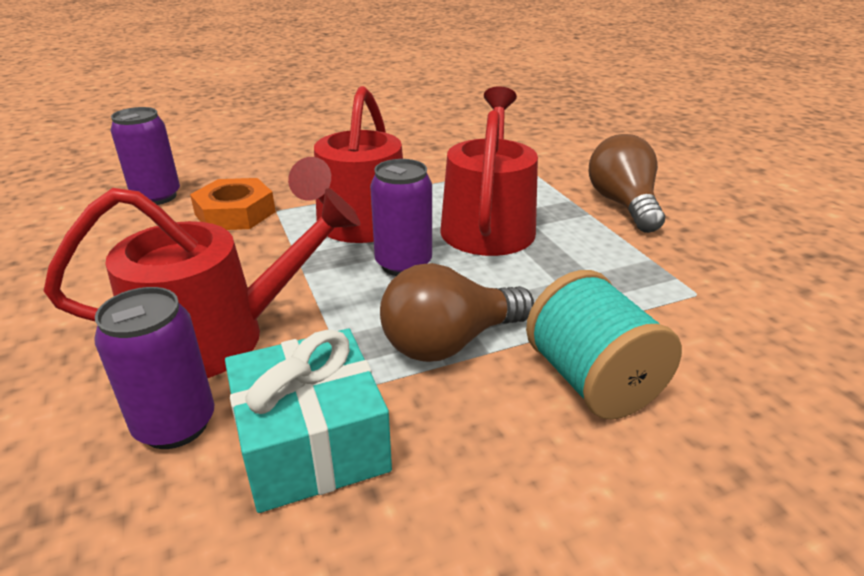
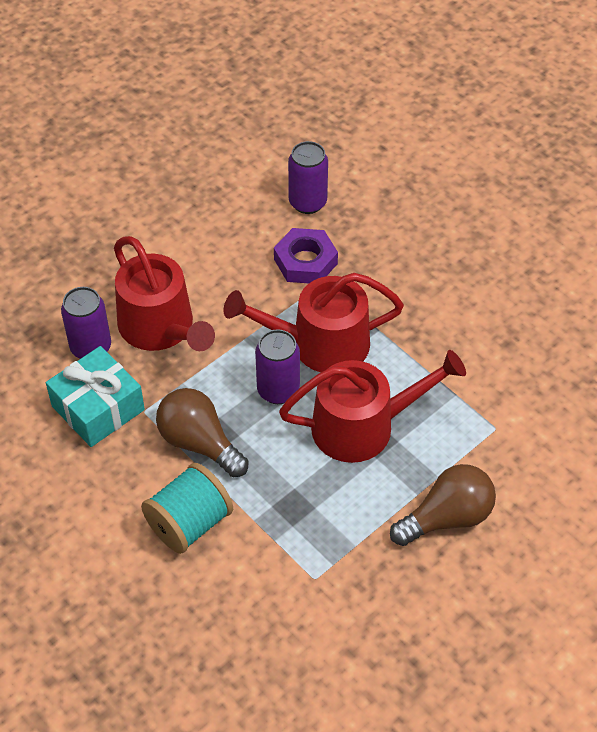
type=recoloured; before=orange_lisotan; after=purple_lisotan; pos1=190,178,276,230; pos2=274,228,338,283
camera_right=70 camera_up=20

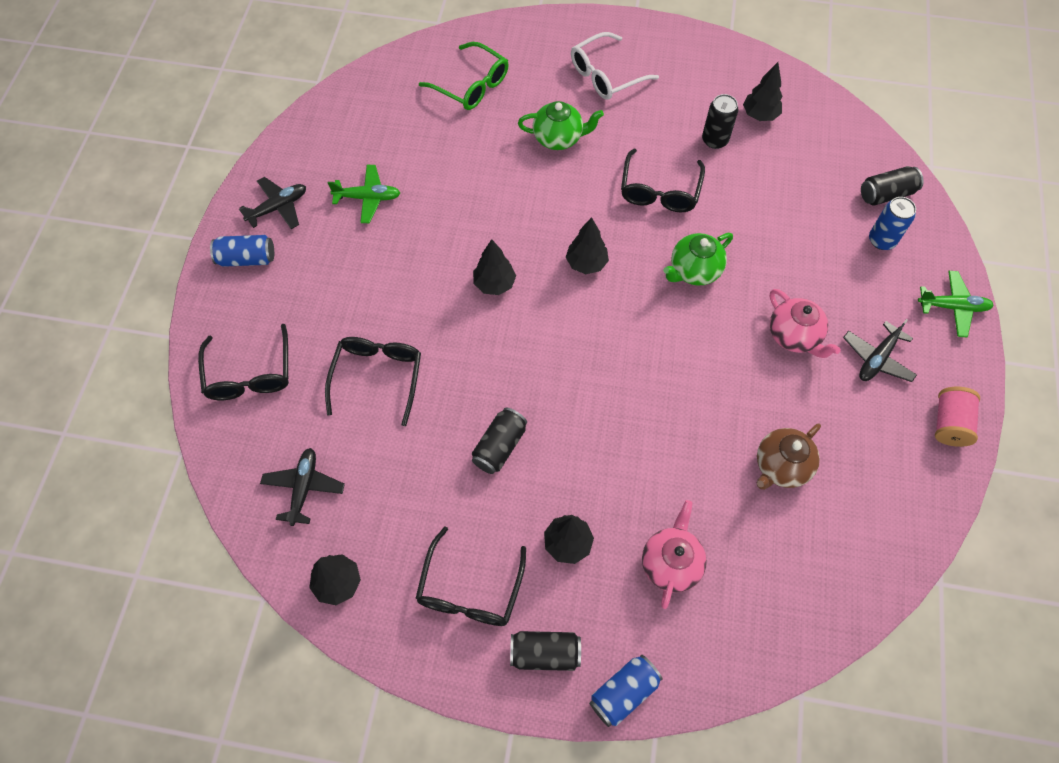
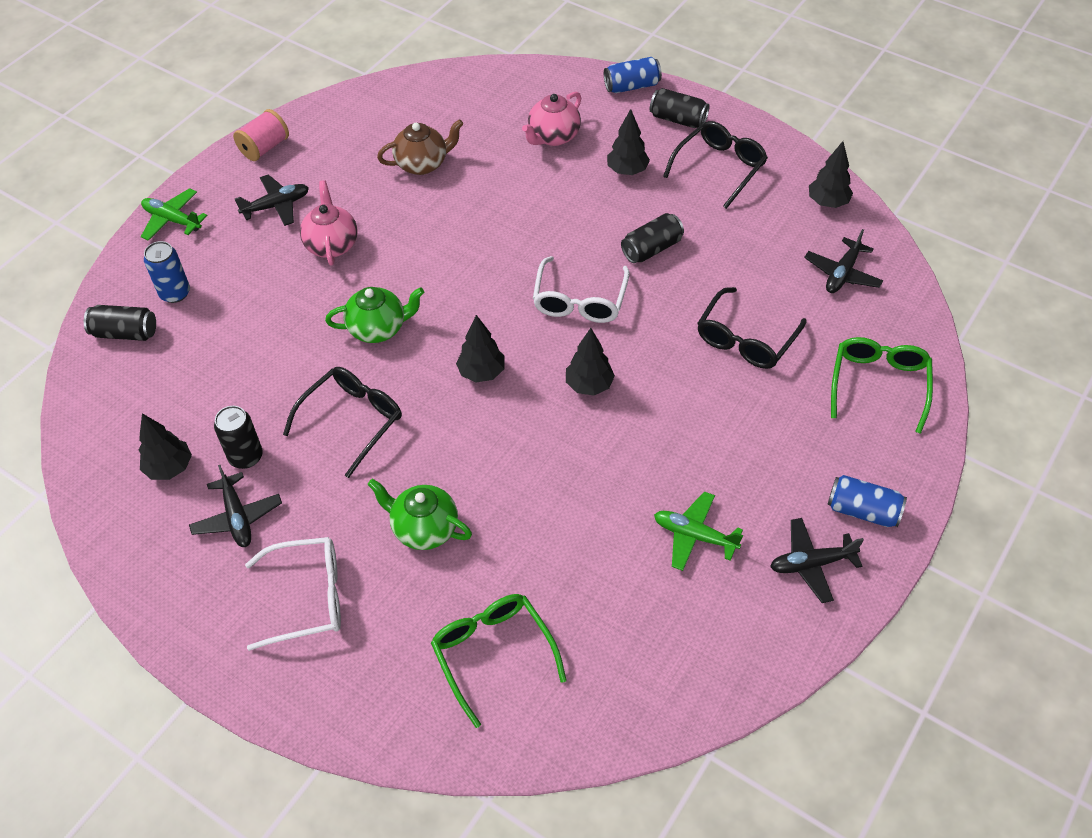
type=recoloured; before=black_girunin; after=green_girunin; pos1=198,324,289,400; pos2=831,337,933,434
type=added; after=white_girunin; pos2=533,256,630,323
type=added; after=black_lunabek; pos2=189,465,282,547
camera_right=-155 camera_up=-10

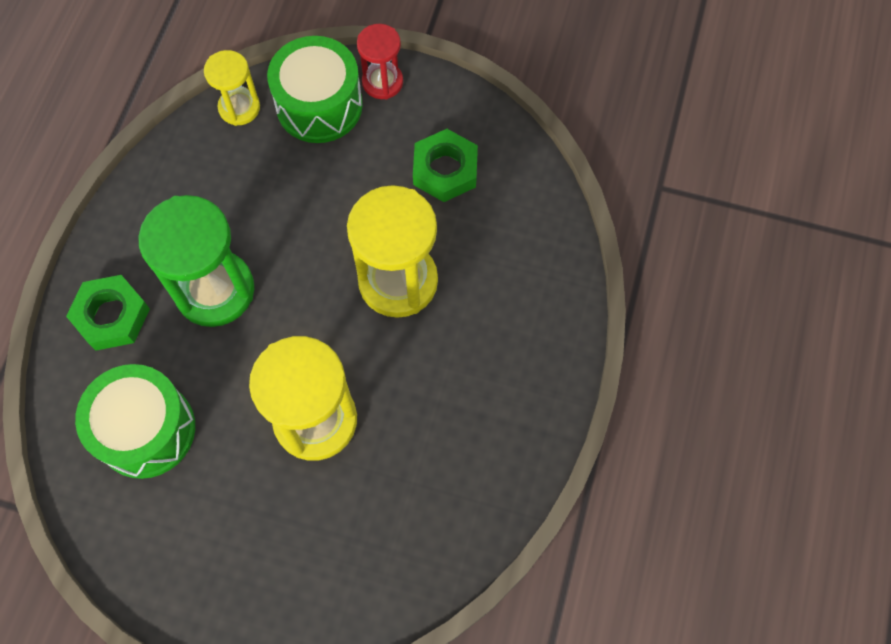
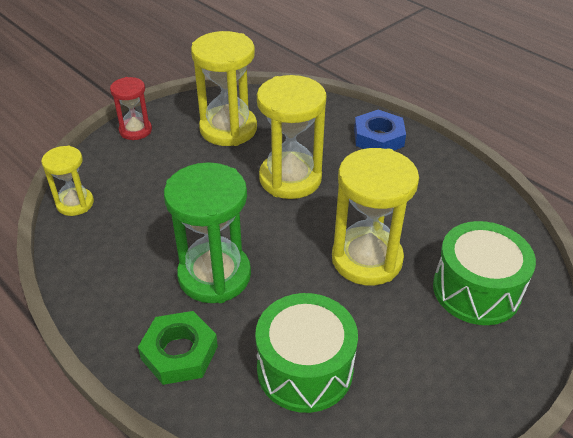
type=moved; before=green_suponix; pos1=267,36,363,143; pos2=433,221,536,325
type=replaced; before=green_lisotan; after=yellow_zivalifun; pos1=413,129,478,202; pos2=191,31,257,146
type=added; after=blue_lisotan; pos2=354,110,406,150
camera_right=-60 camera_up=-25

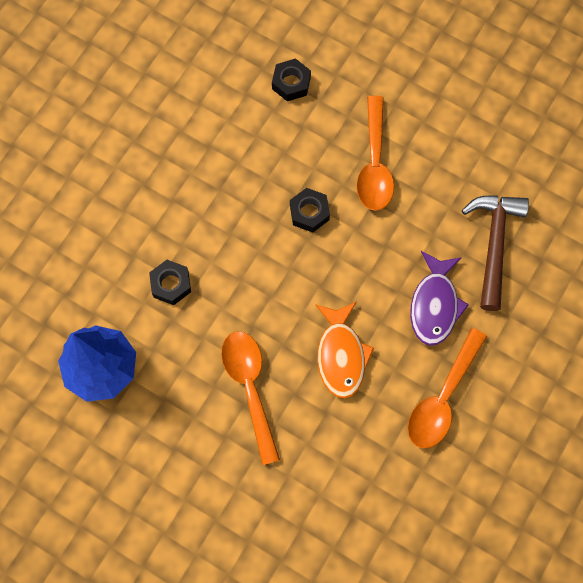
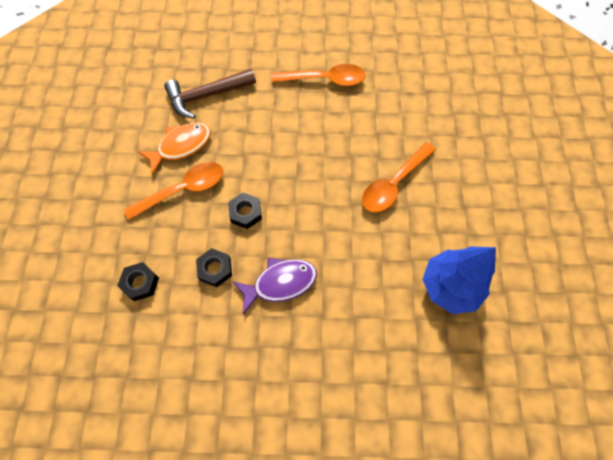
type=moved; before=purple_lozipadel; pos1=410,251,469,345; pos2=233,258,317,315
type=moved; before=black_lisotan; pos1=149,260,191,305; pos2=196,248,232,287
type=moved; before=orange_lozipadel; pos1=315,302,374,398; pos2=138,123,211,176
camera_right=-120 camera_up=-5

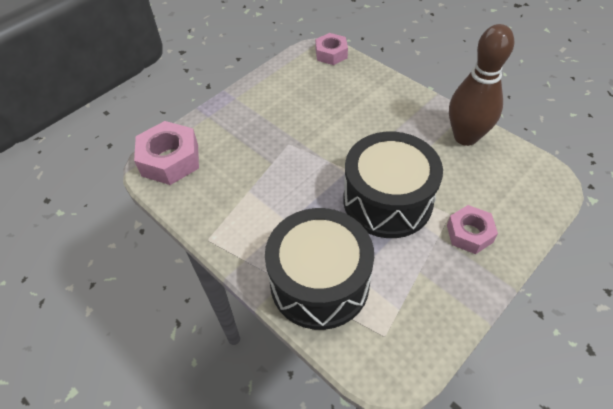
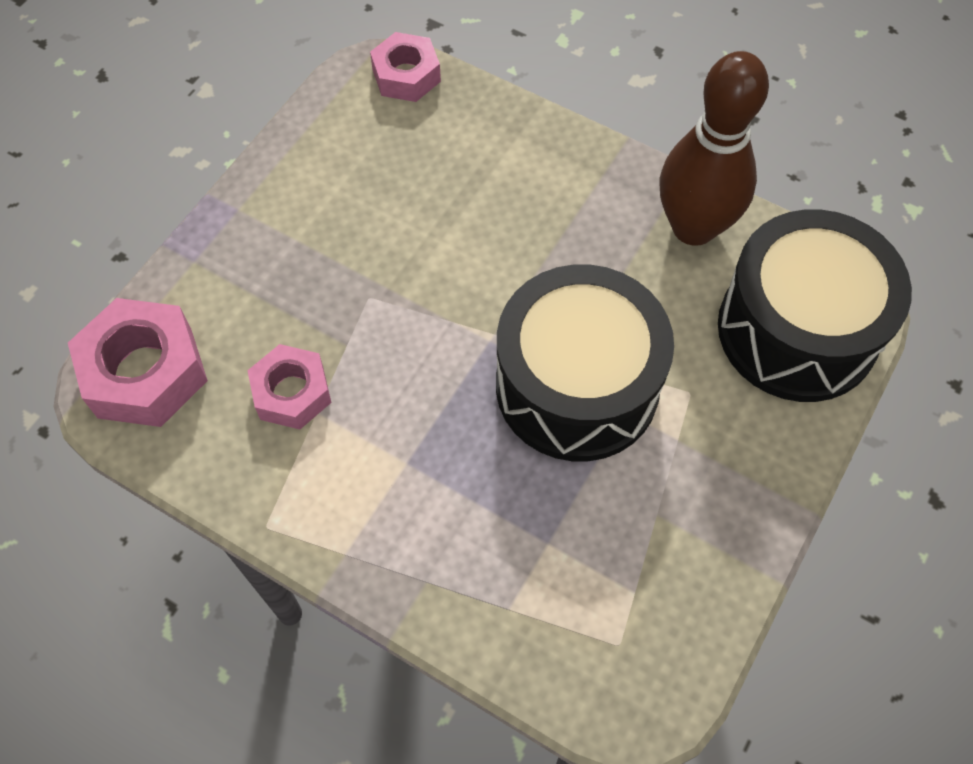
type=moved; before=pink_lisotan; pos1=447,205,498,254; pos2=247,344,332,429
type=moved; before=black_suponix; pos1=265,208,374,330; pos2=718,209,912,402
camera_right=-15 camera_up=10

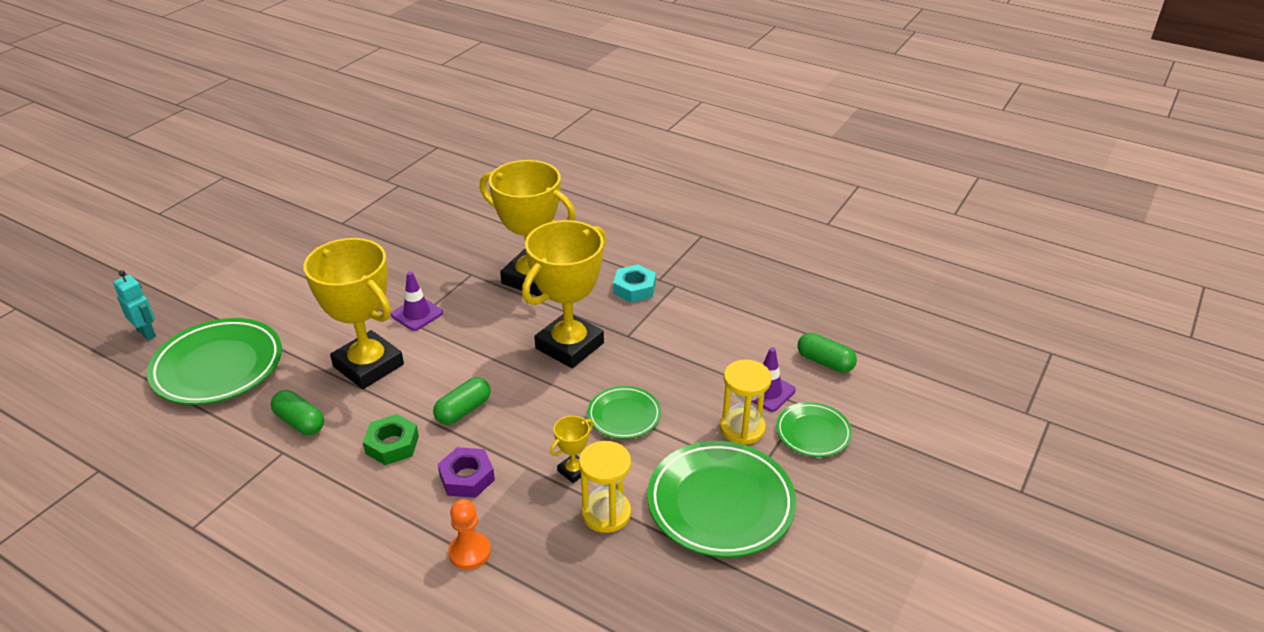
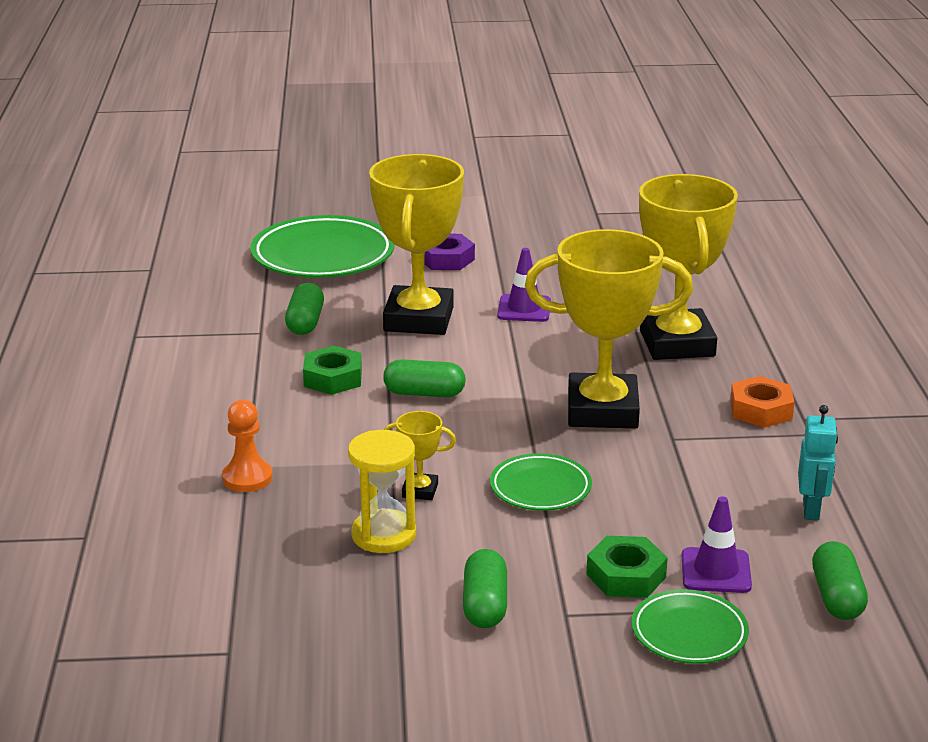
type=recoloured; before=turquoise_lisotan; after=orange_lisotan; pos1=613,265,656,303; pos2=730,376,794,428
type=moved; before=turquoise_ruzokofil; pos1=113,270,156,340; pos2=798,405,838,521
type=replaced; before=yellow_zivalifun; after=green_lisotan; pos1=720,360,772,445; pos2=586,536,668,598
type=replaced; before=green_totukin; after=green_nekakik; pos1=647,441,796,558; pos2=463,549,507,628
type=moved; before=purple_lisotan; pos1=438,447,495,498; pos2=424,234,475,270
camera_right=55 camera_up=-10

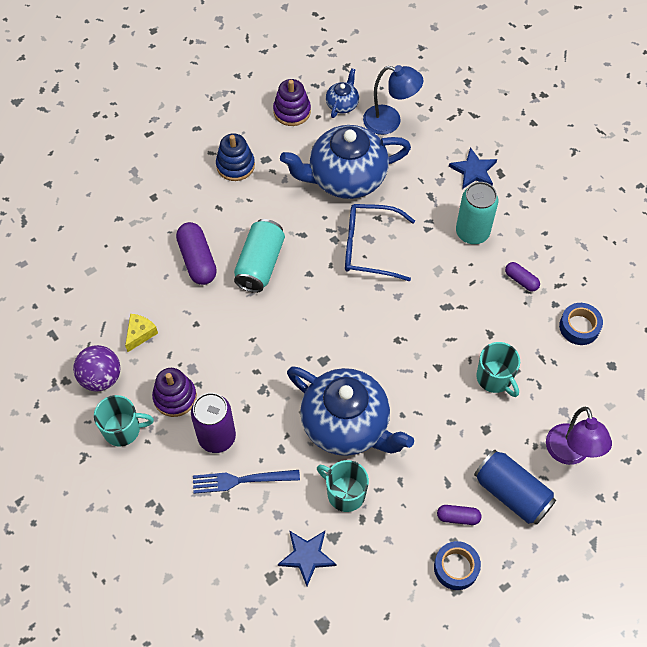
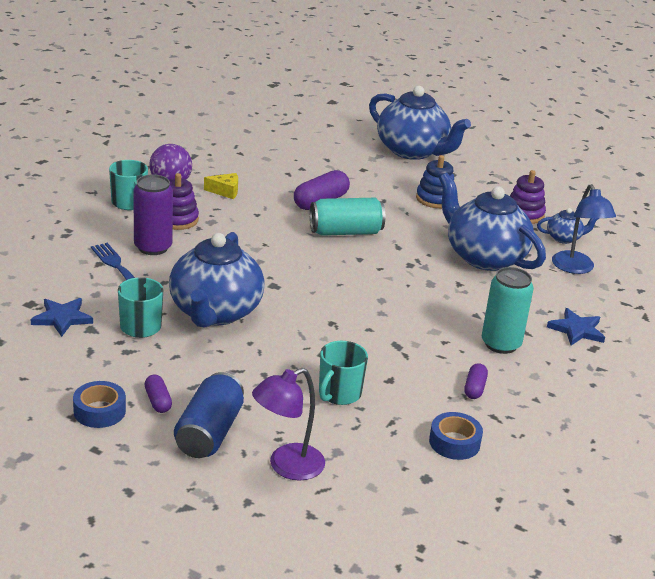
type=removed; before=blue_girunin; pos1=345,204,415,281
type=added; after=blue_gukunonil; pos2=369,86,471,160
camera_right=60 camera_up=-30

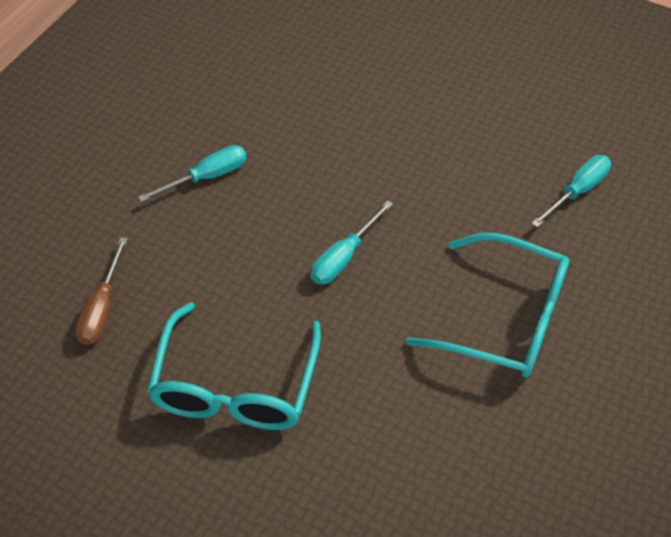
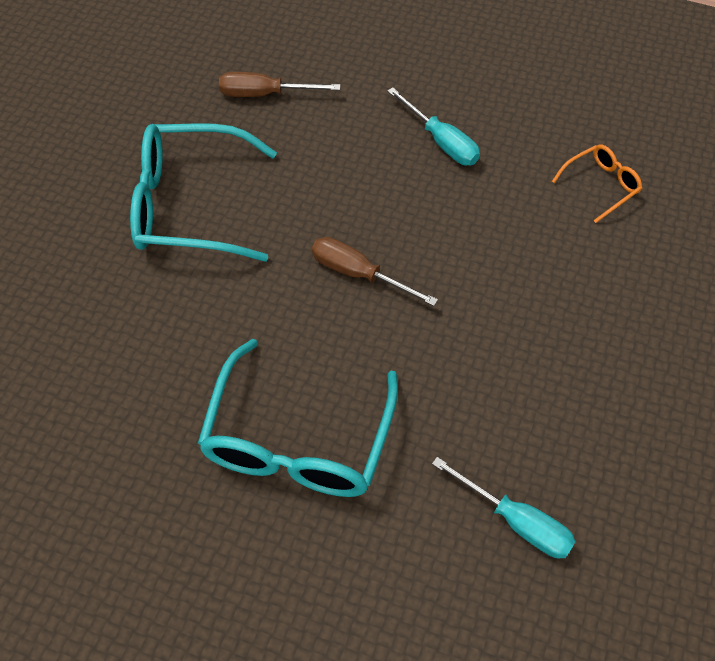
type=recoloured; before=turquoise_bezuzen; after=brown_bezuzen; pos1=310,200,393,284; pos2=312,237,438,306
type=added; after=orange_girunin; pos2=552,144,642,223
camera_right=80 camera_up=5

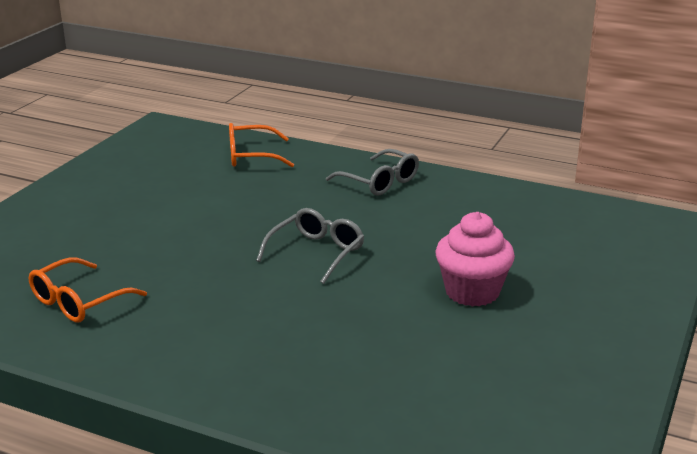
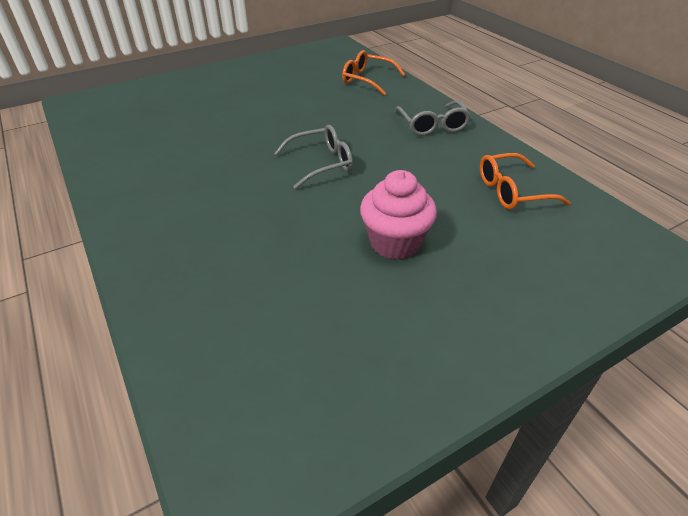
type=moved; before=orange_girunin; pos1=29,258,147,323; pos2=480,153,571,210
camera_right=35 camera_up=15

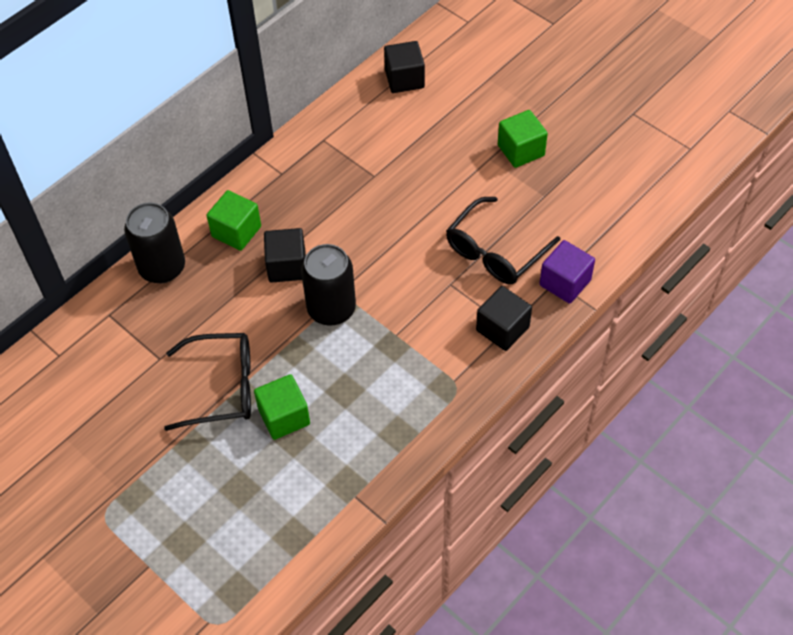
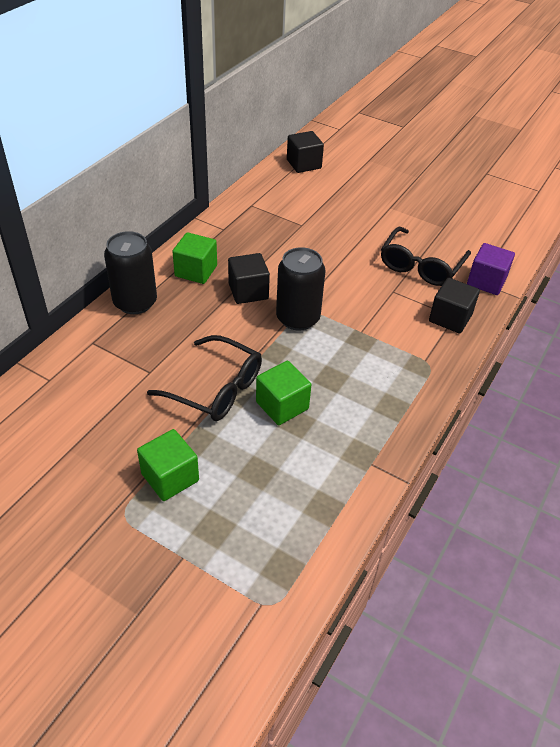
type=moved; before=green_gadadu; pos1=498,110,548,168; pos2=137,429,199,501
type=turned; before=black_girunin; pos1=164,333,251,431; pos2=147,335,262,421; turn=45
camera_right=-15 camera_up=-10

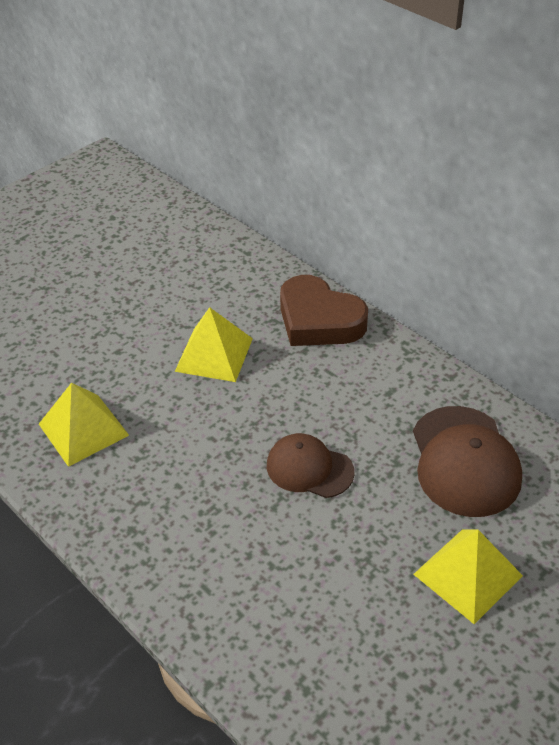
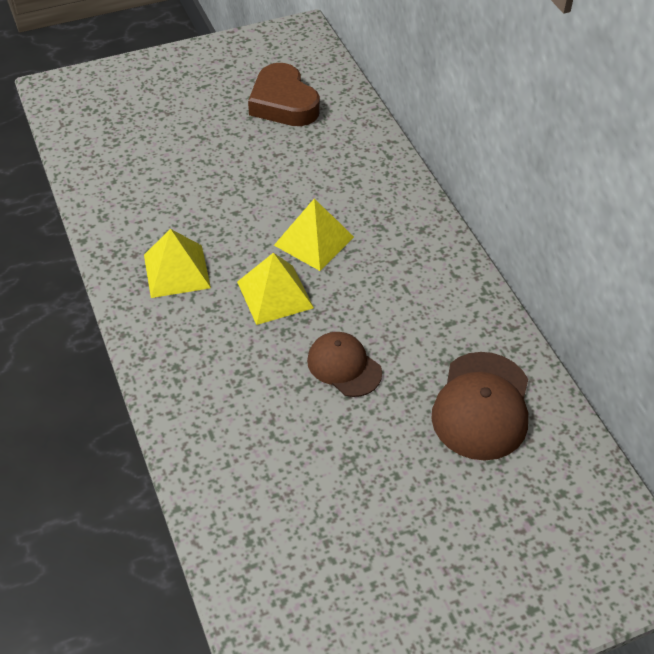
type=moved; before=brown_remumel; pos1=280,275,368,346; pos2=248,63,320,126
type=moved; before=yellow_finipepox; pos1=413,529,523,624; pos2=237,253,314,325
camera_right=20 camera_up=5

